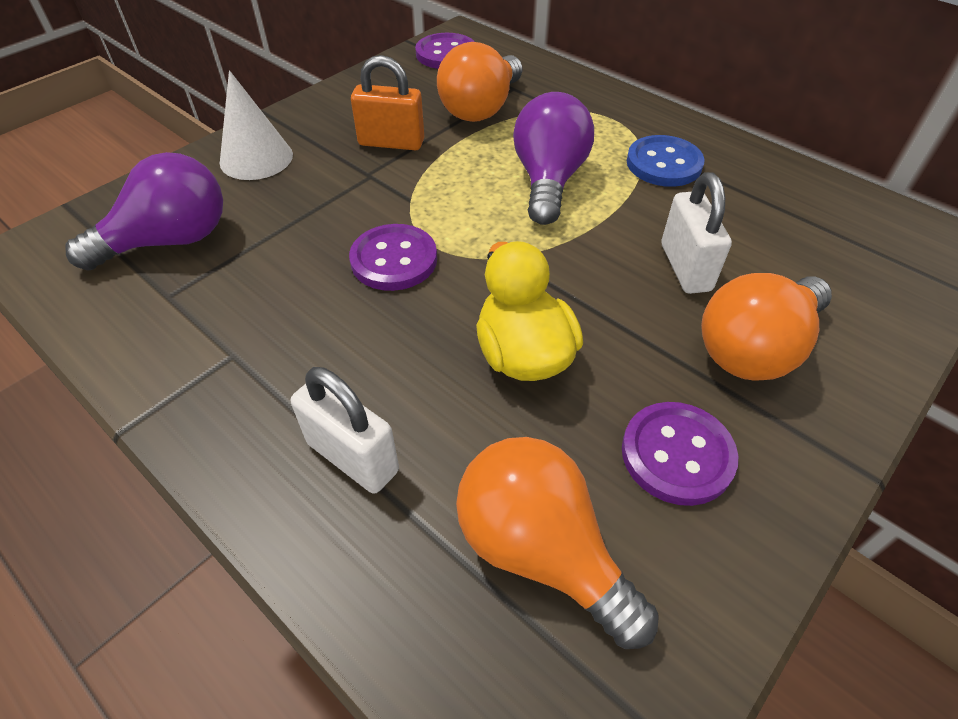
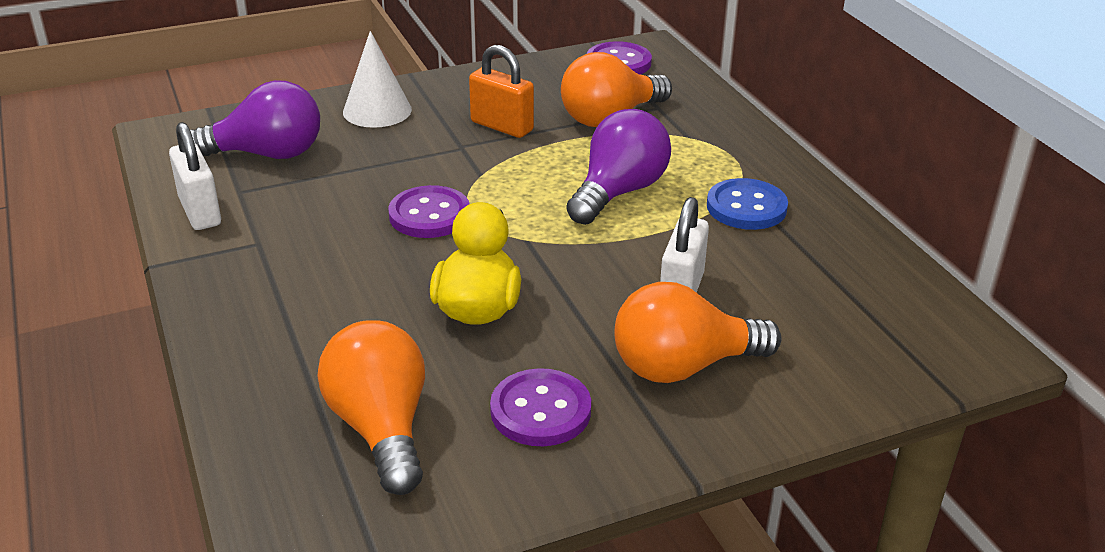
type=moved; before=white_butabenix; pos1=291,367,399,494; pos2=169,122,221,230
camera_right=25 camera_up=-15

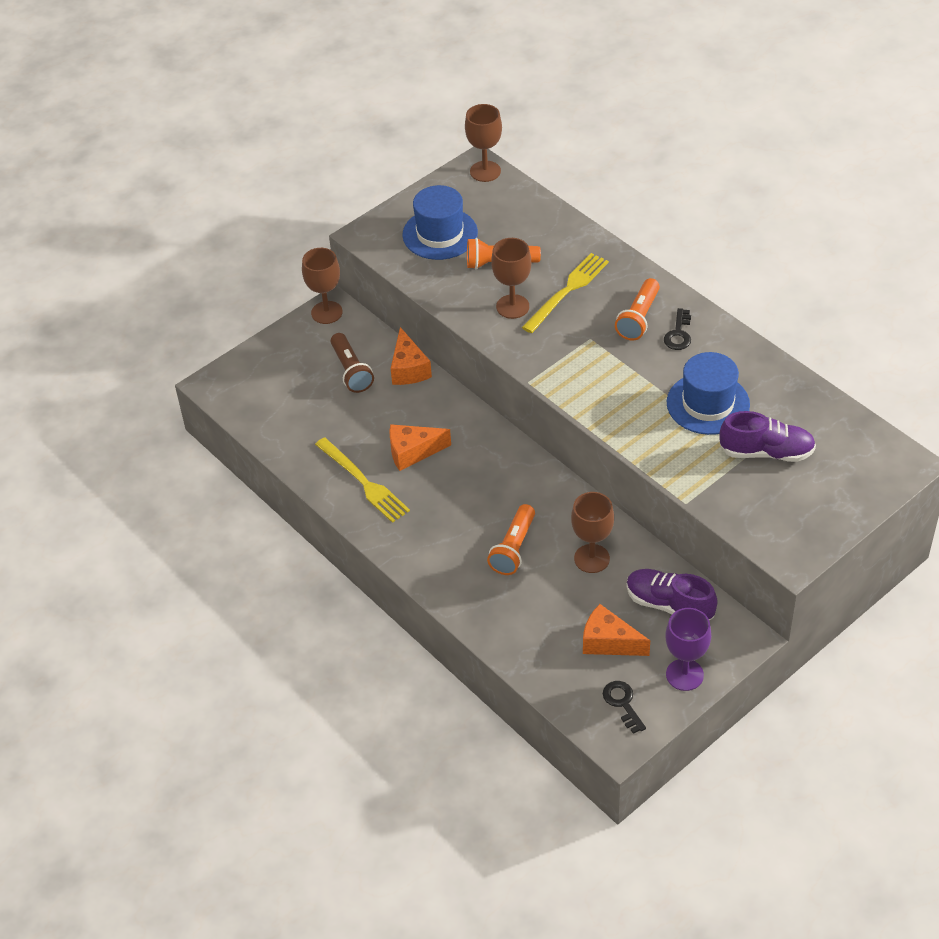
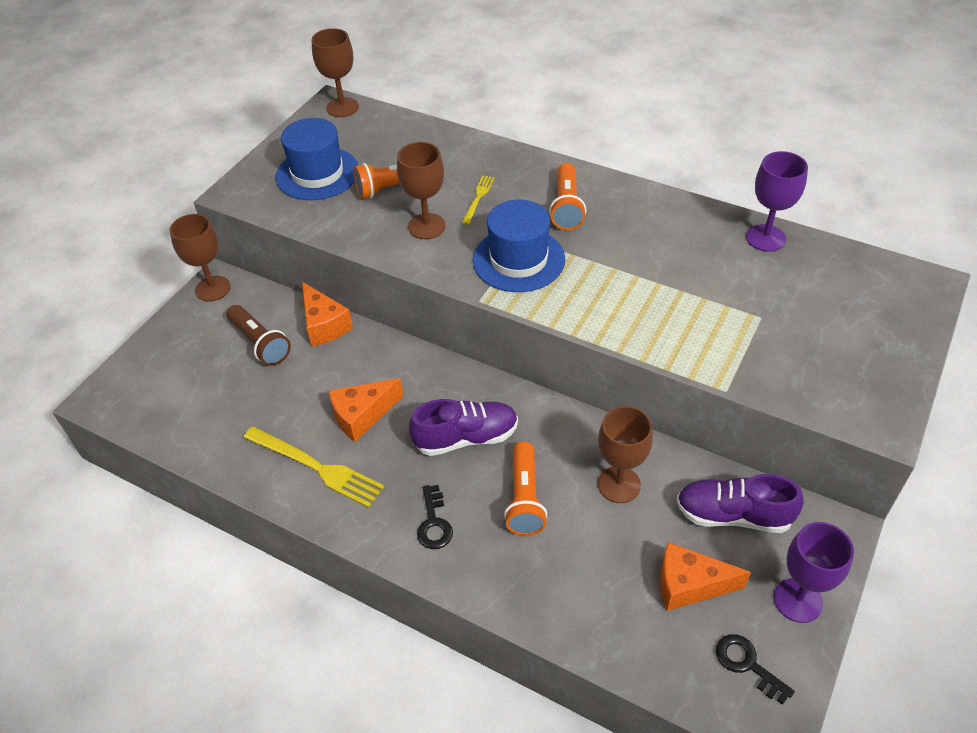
type=resized; before=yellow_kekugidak; pos1=522,253,609,333; pos2=462,176,495,225; scale=0.54
type=moved; before=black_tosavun; pos1=664,308,691,350; pos2=417,485,453,549
type=moved; before=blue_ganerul; pos1=667,352,750,435; pos2=473,200,565,292
type=moved; before=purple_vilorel; pos1=719,411,816,462; pos2=409,399,518,456
type=added; after=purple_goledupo; pos2=746,151,808,252
camera_right=-20 camera_up=0

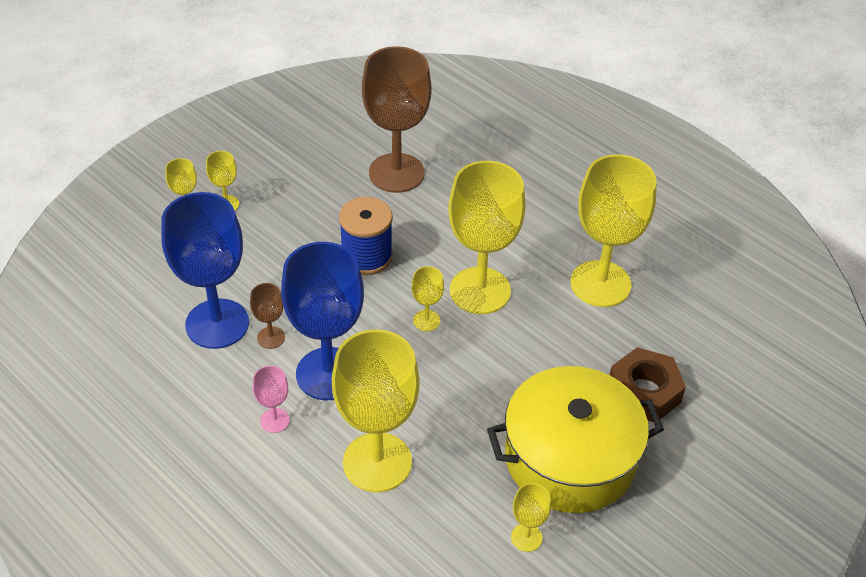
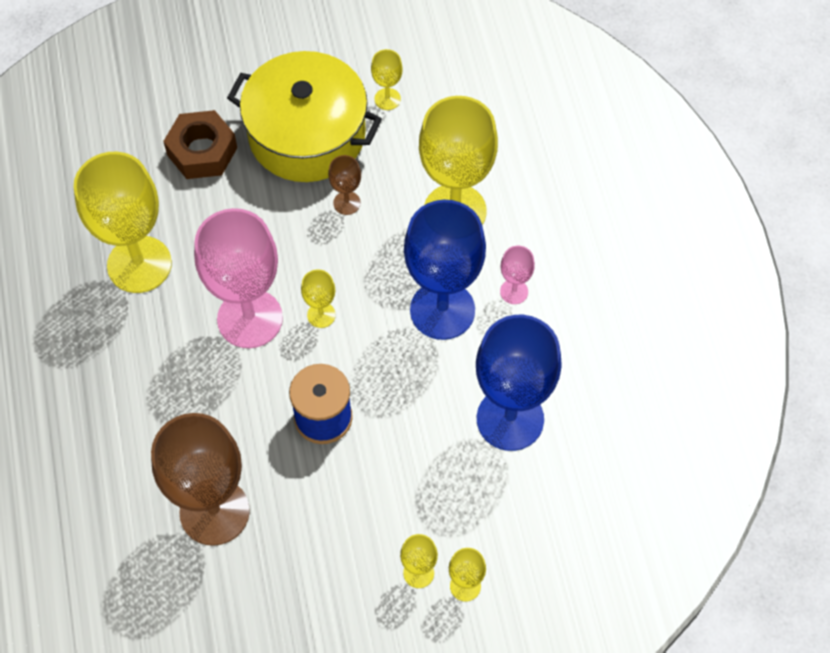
type=recoloured; before=yellow_goledupo; after=pink_goledupo; pos1=448,161,526,314; pos2=194,208,283,348
type=moved; before=brown_goledupo; pos1=250,283,285,349; pos2=328,155,361,215
camera_right=-145 camera_up=15

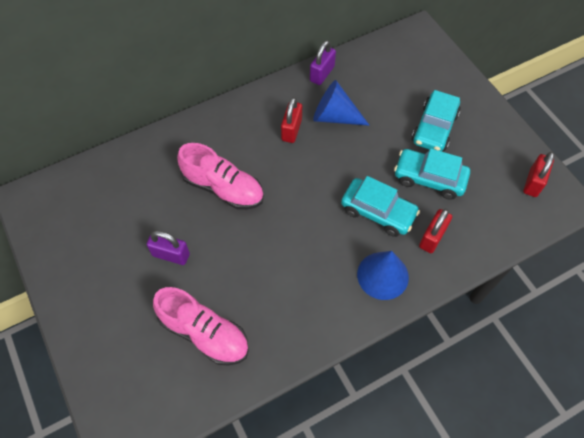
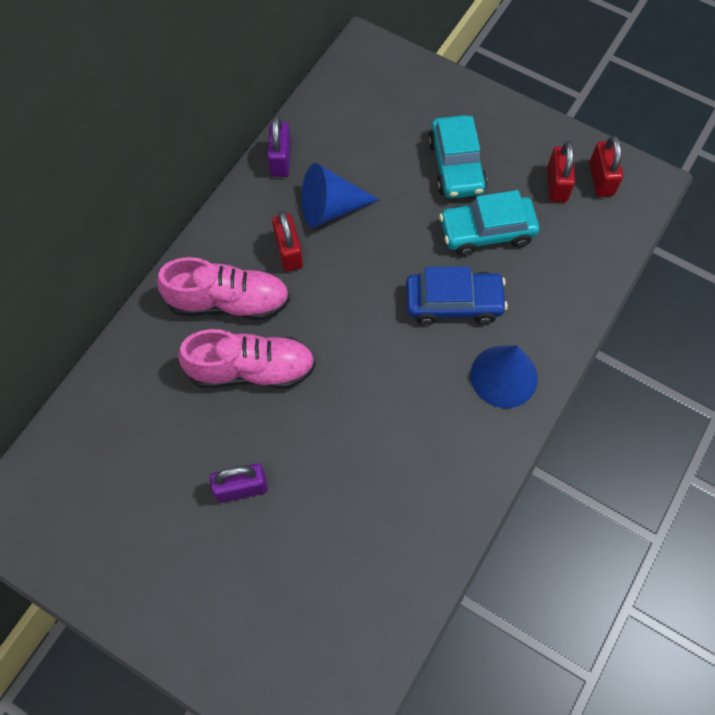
type=recoloured; before=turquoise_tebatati; after=blue_tebatati; pos1=341,176,420,237; pos2=406,267,508,325
type=moved; before=red_butabenix; pos1=419,209,452,253; pos2=547,141,575,202
type=moved; before=pink_vilorel; pos1=153,287,249,366; pos2=157,257,290,320
camera_right=-30 camera_up=5

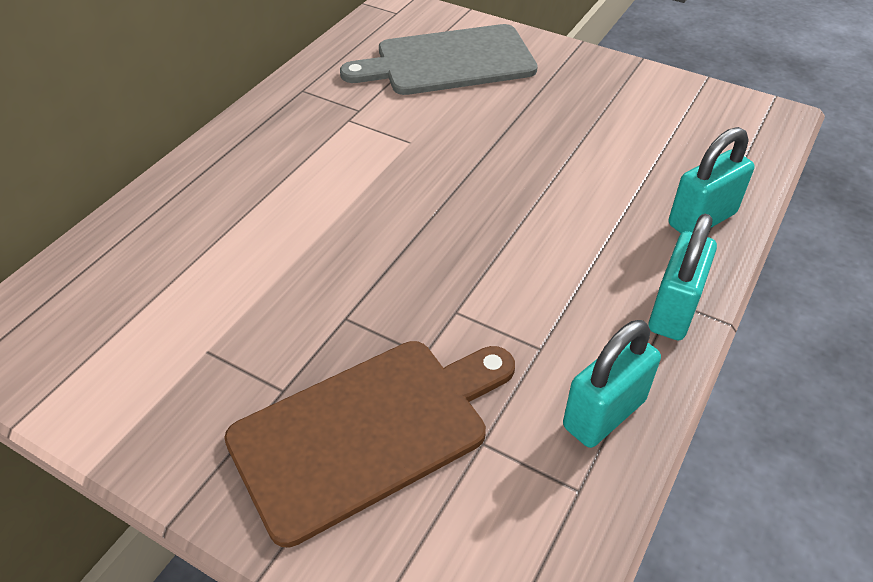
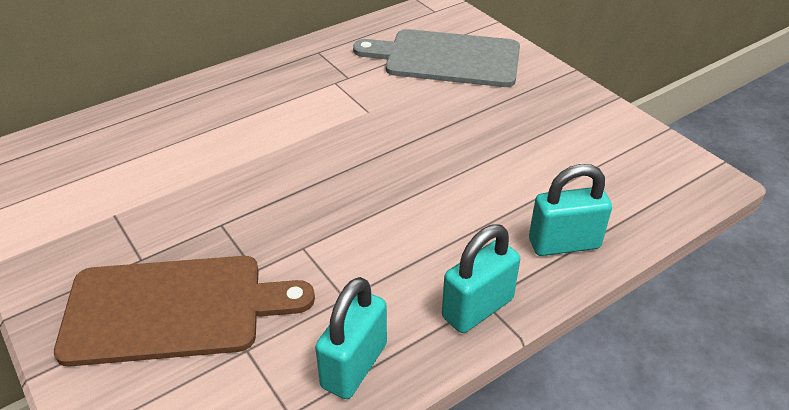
type=turned; before=turquoise_butabenix; pos1=563,320,661,448; pos2=315,277,387,399; turn=-45
camera_right=25 camera_up=-5

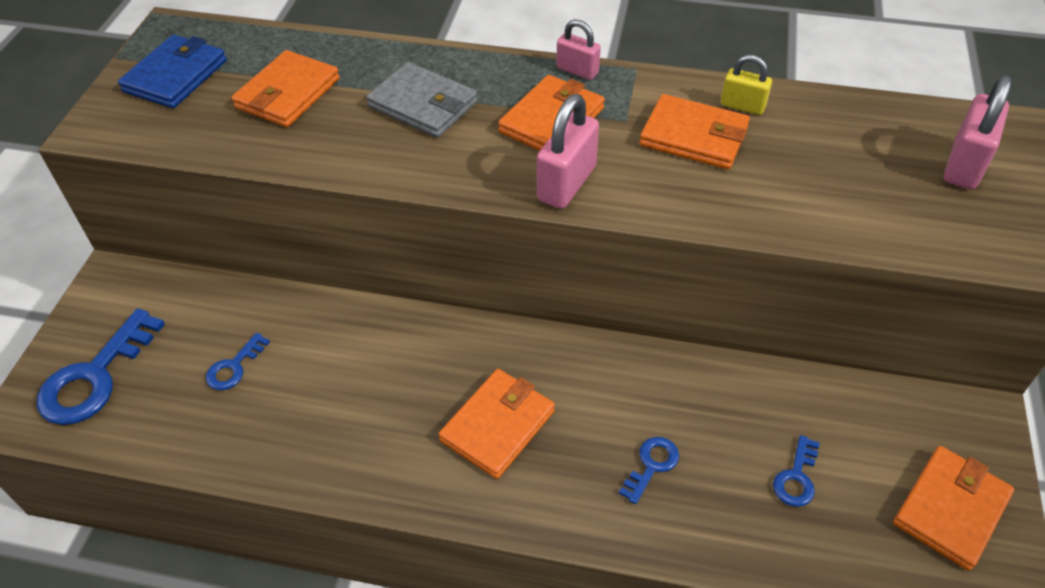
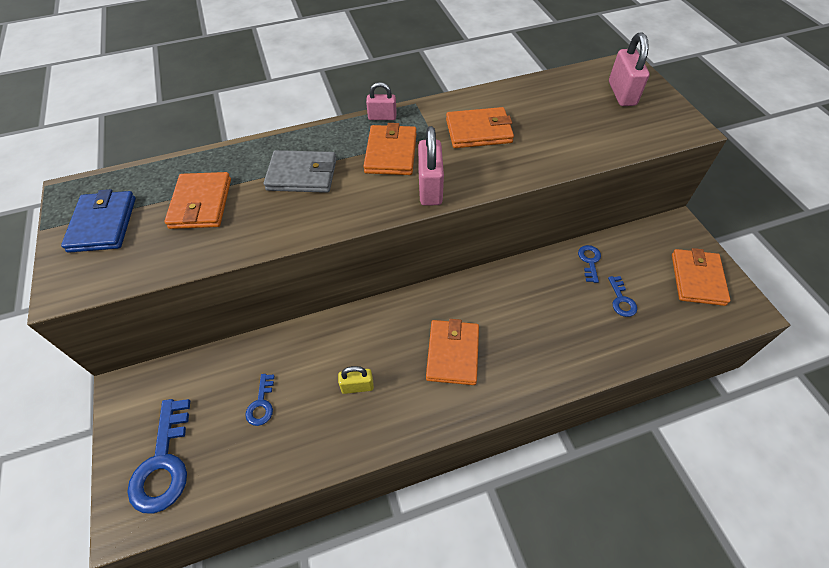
type=moved; before=yellow_butabenix; pos1=721,55,772,115; pos2=338,366,374,394
type=moved; before=blue_tosavun; pos1=618,437,679,504; pos2=578,245,601,283
camera_right=-30 camera_up=5

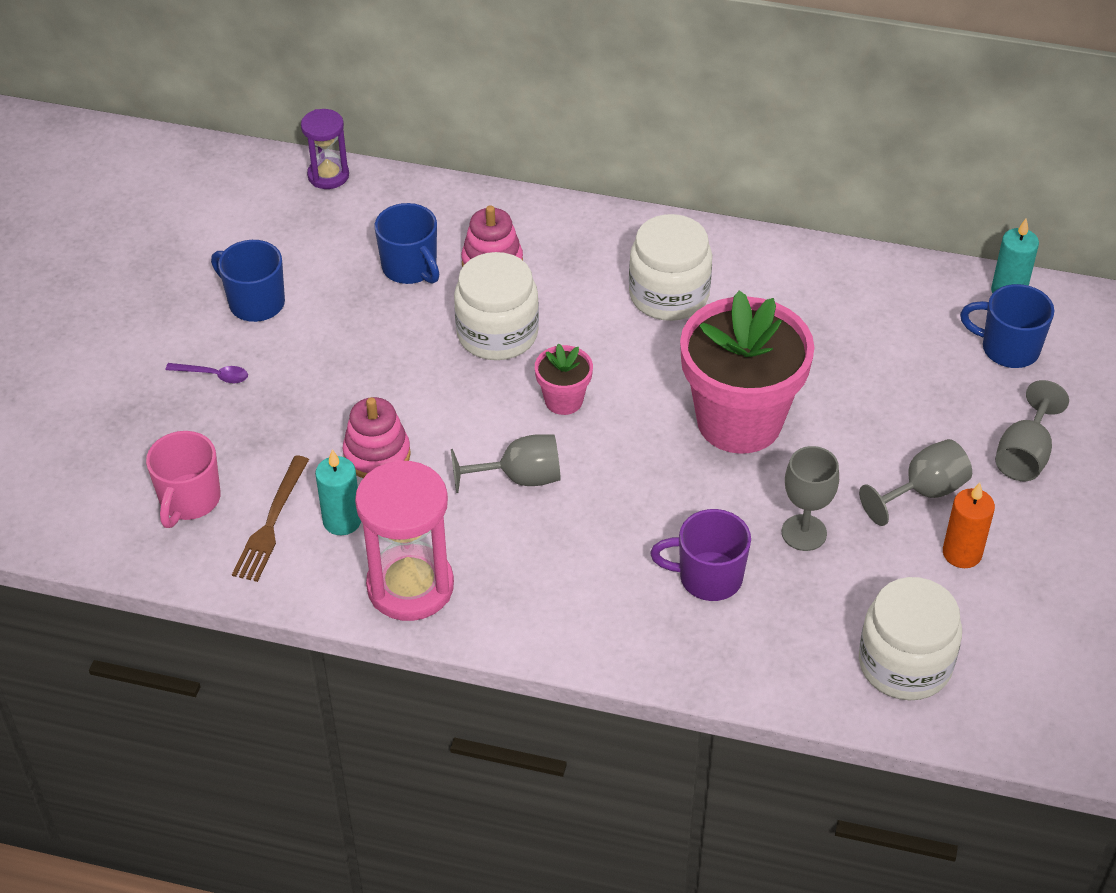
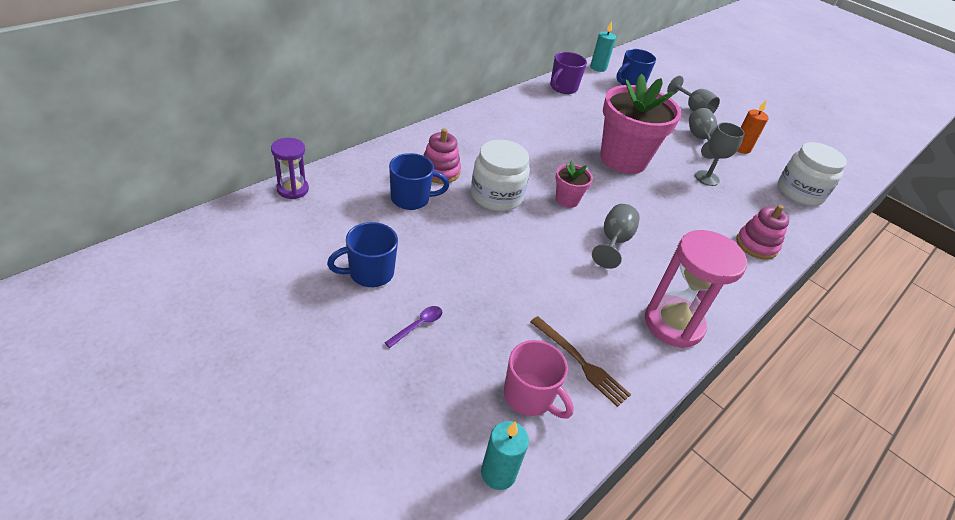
type=removed; before=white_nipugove; pos1=629,214,712,321
type=moved; before=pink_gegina; pos1=342,397,411,478; pos2=736,205,789,259
type=moved; before=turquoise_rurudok; pos1=315,449,361,535; pos2=481,421,529,490
type=moved; before=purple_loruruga; pos1=650,509,751,601; pos2=550,52,587,94
camera_right=-65 camera_up=-5

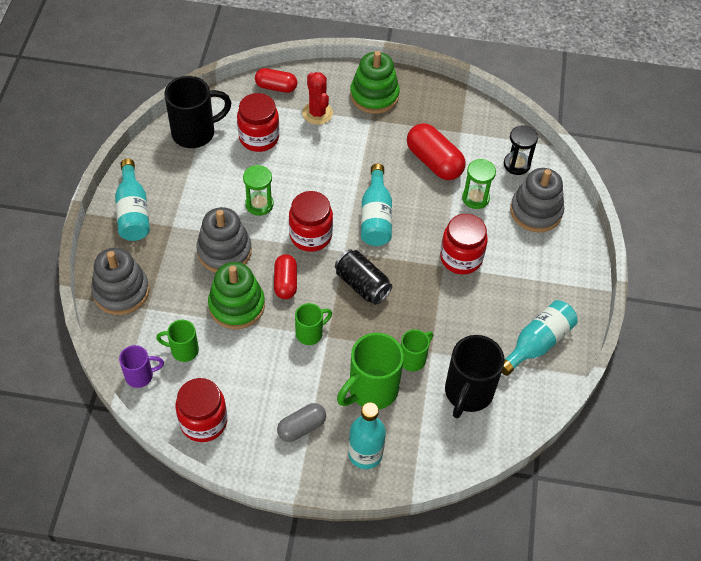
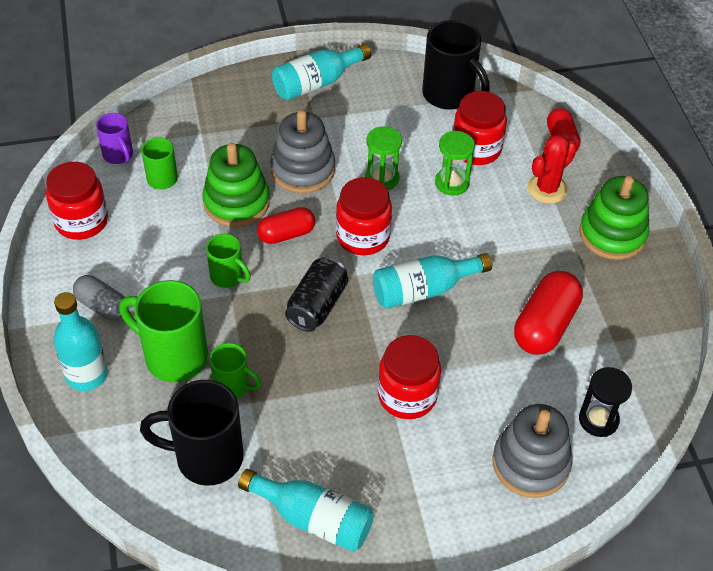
type=moved; before=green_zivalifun; pos1=462,159,496,209; pos2=435,131,475,196
type=removed; before=grey_gegina; pos1=91,248,149,315
camera_right=70 camera_up=-5

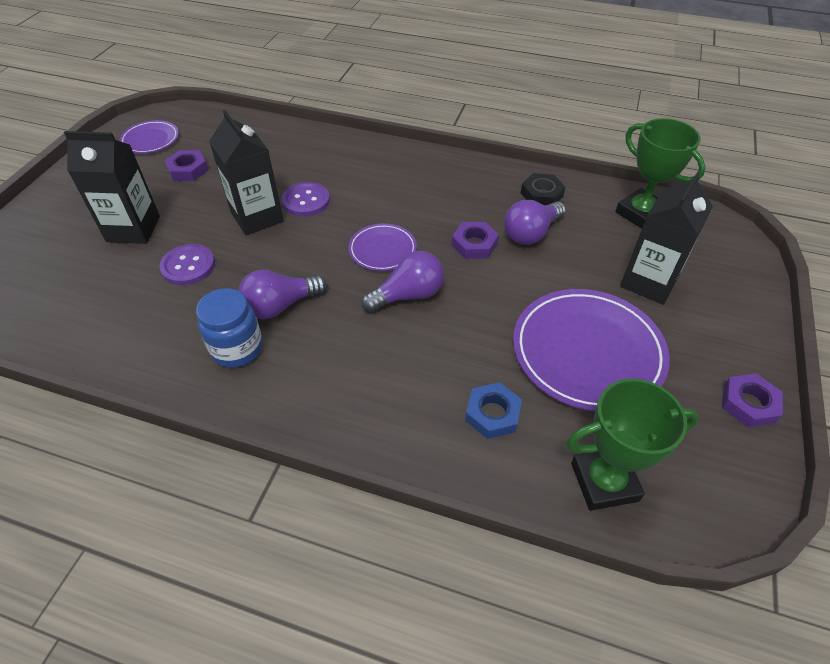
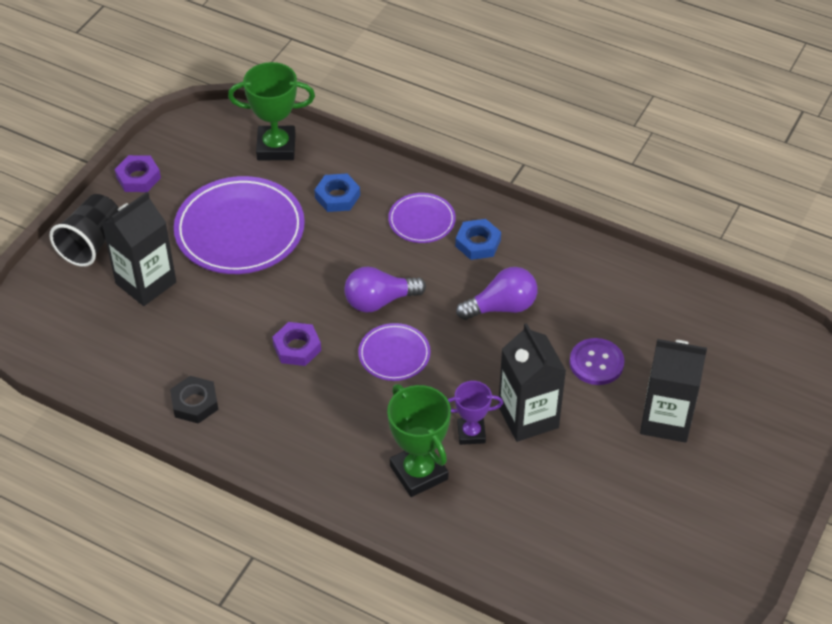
type=moved; before=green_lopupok; pos1=615,118,706,229; pos2=387,384,451,497
type=moved; before=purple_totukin; pos1=119,120,179,153; pos2=388,193,456,243
type=removed; before=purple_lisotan; pos1=164,150,208,181
type=replaced; before=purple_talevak; after=purple_lopupok; pos1=282,182,330,217; pos2=448,381,503,445
type=removed; before=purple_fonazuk; pos1=504,200,566,245
type=removed; before=blue_nipugove; pos1=196,288,263,368
type=added; after=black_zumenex; pos2=49,194,119,267
type=added; after=blue_lisotan; pos2=455,219,501,260
camera_right=-170 camera_up=0

